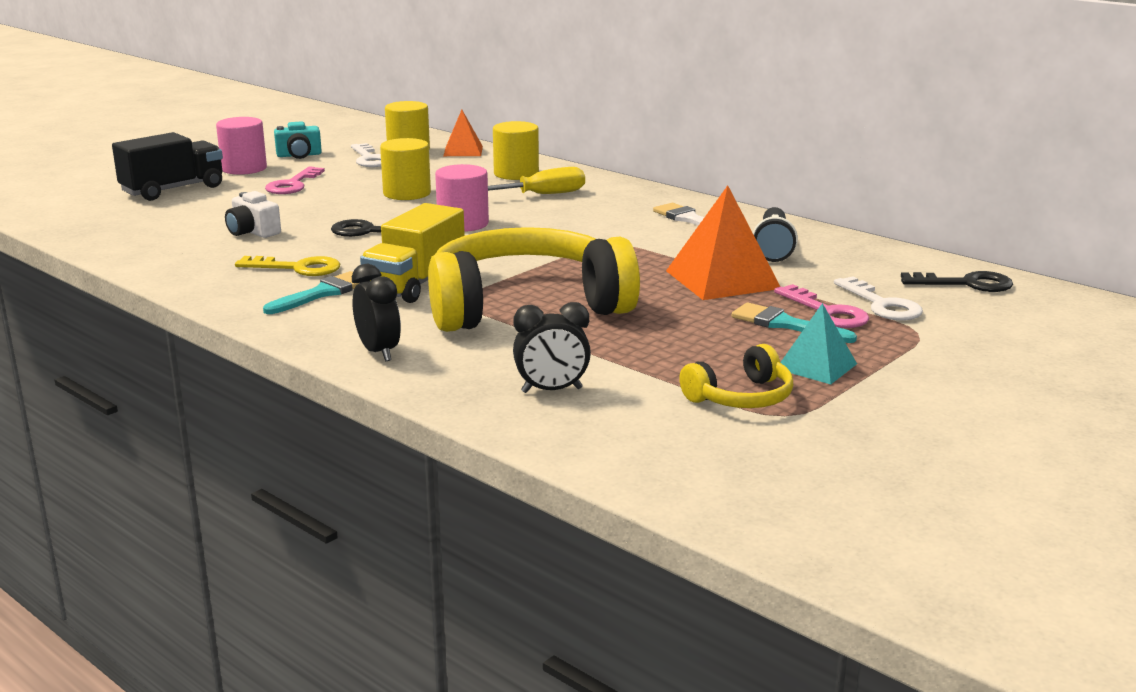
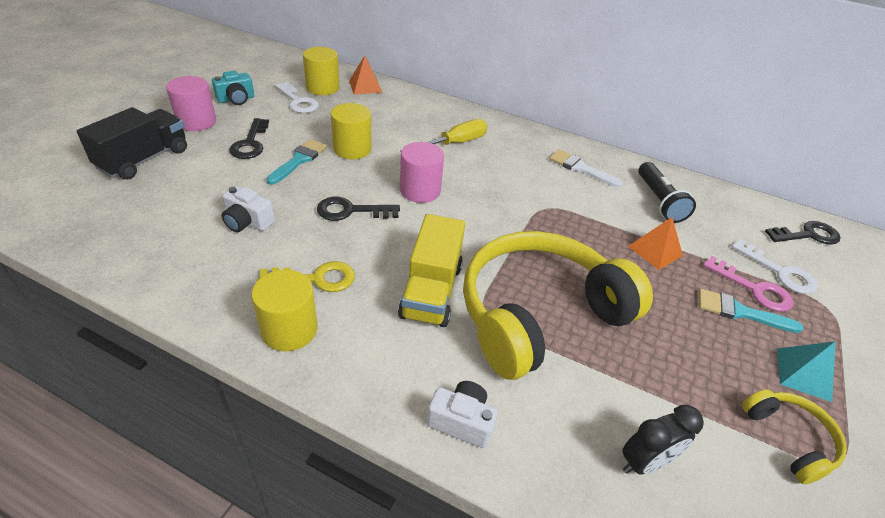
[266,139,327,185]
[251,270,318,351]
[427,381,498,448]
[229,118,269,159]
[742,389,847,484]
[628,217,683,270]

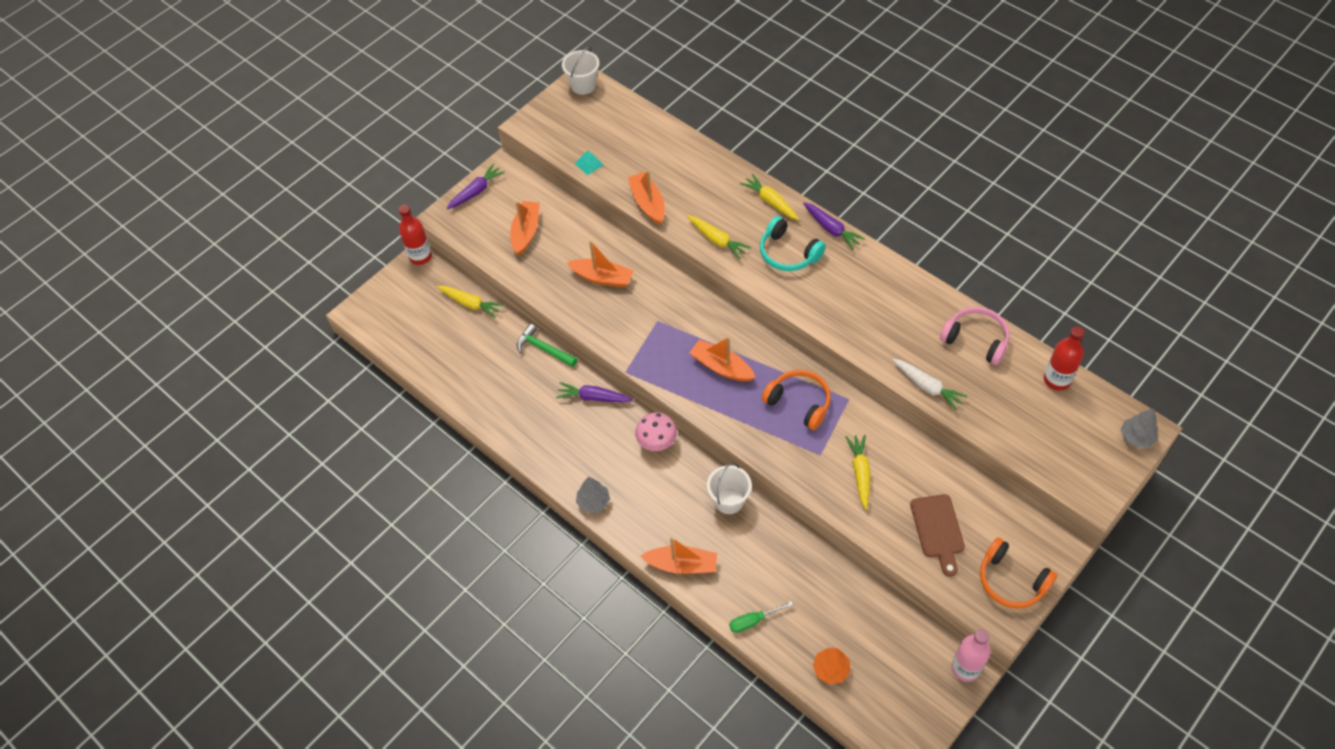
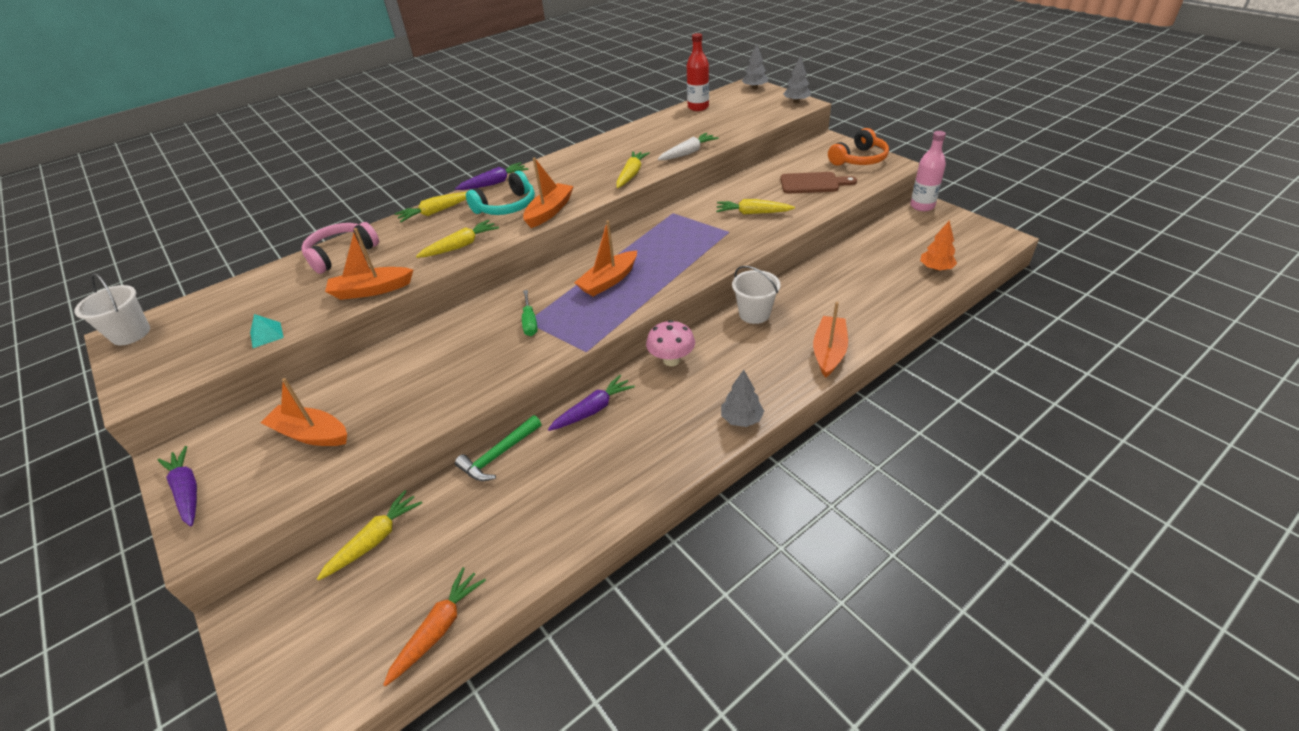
[399,205,432,265] (first image)
[762,370,831,430] (first image)
[383,567,486,687]
[616,151,650,188]
[783,56,811,103]
[523,157,574,228]
[522,290,538,336]
[302,222,379,274]
[548,375,635,431]

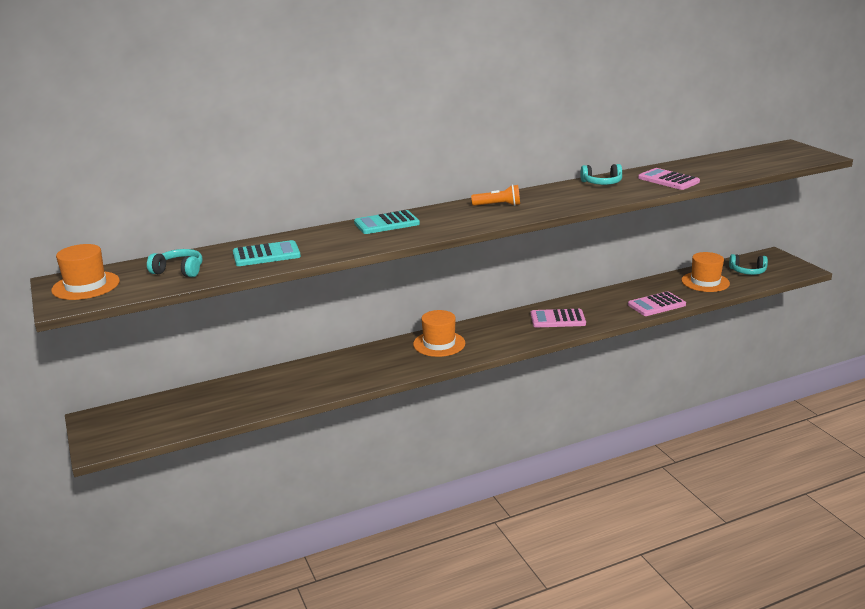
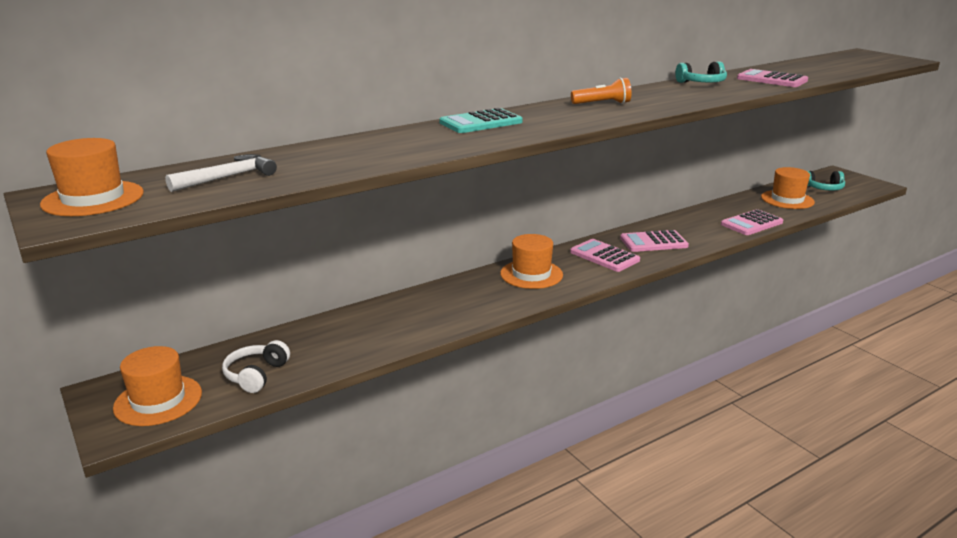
[233,240,301,266] (first image)
[113,346,202,426]
[222,340,290,393]
[570,239,640,272]
[165,154,277,192]

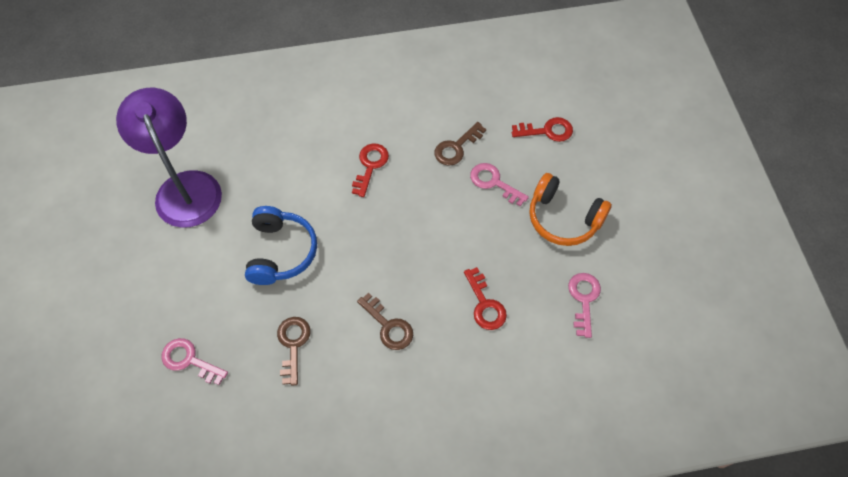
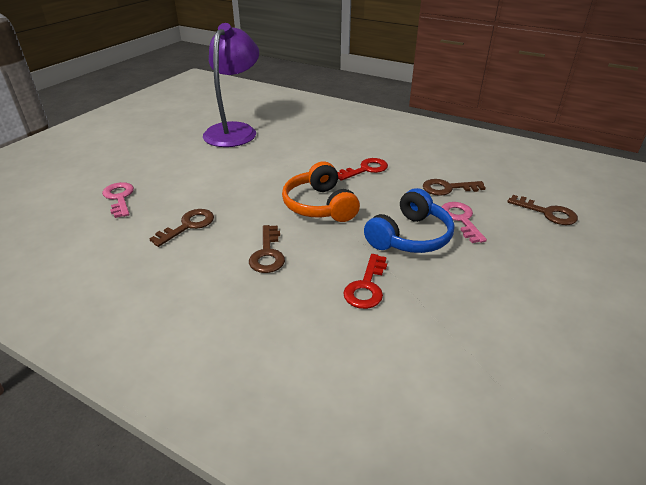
[568,273,601,338] (first image)
[364,188,454,253]
[282,161,360,222]
[507,195,578,225]

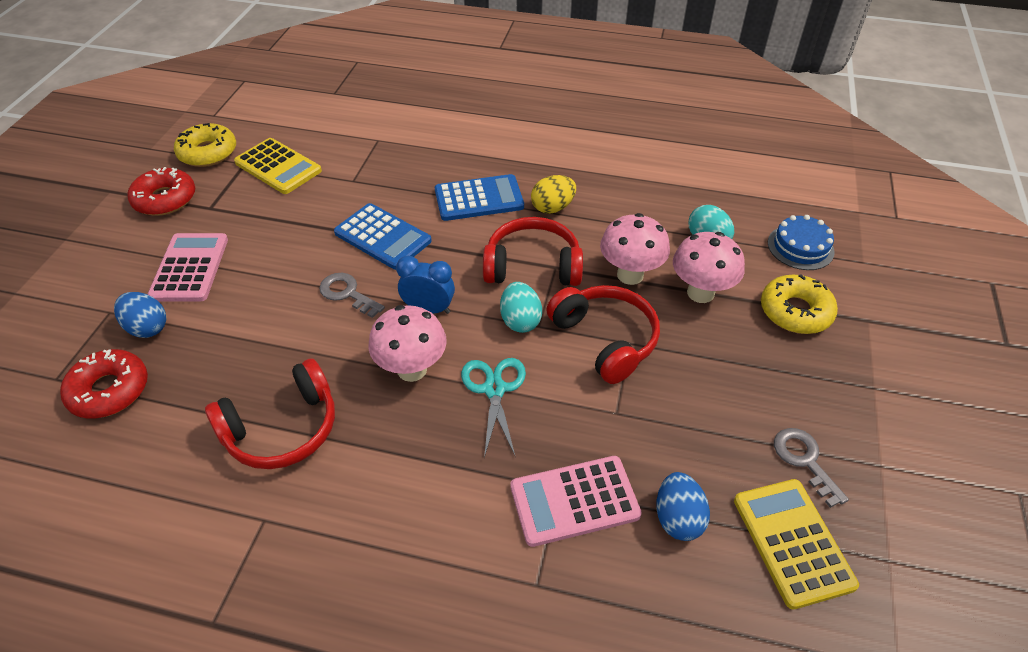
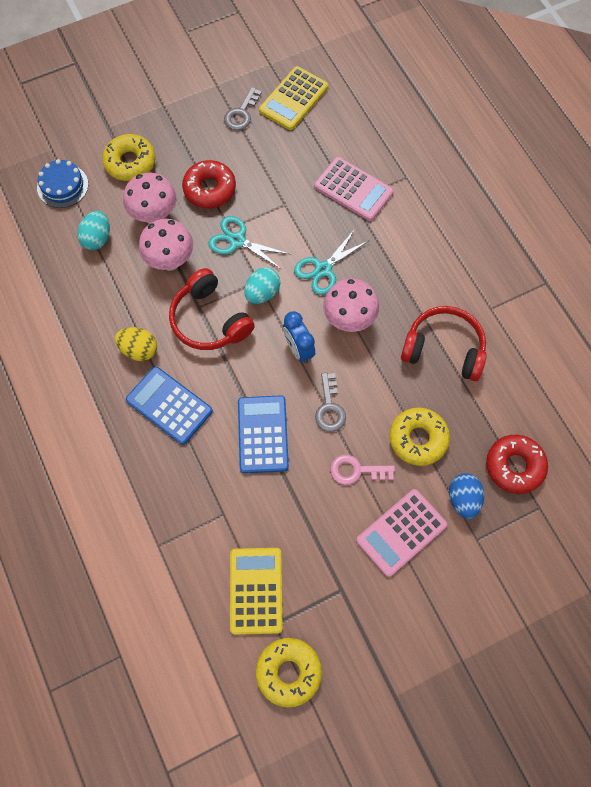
[656,472,710,541] (first image)
[330,454,395,485]
[389,408,450,466]
[182,160,236,208]
[209,216,289,270]

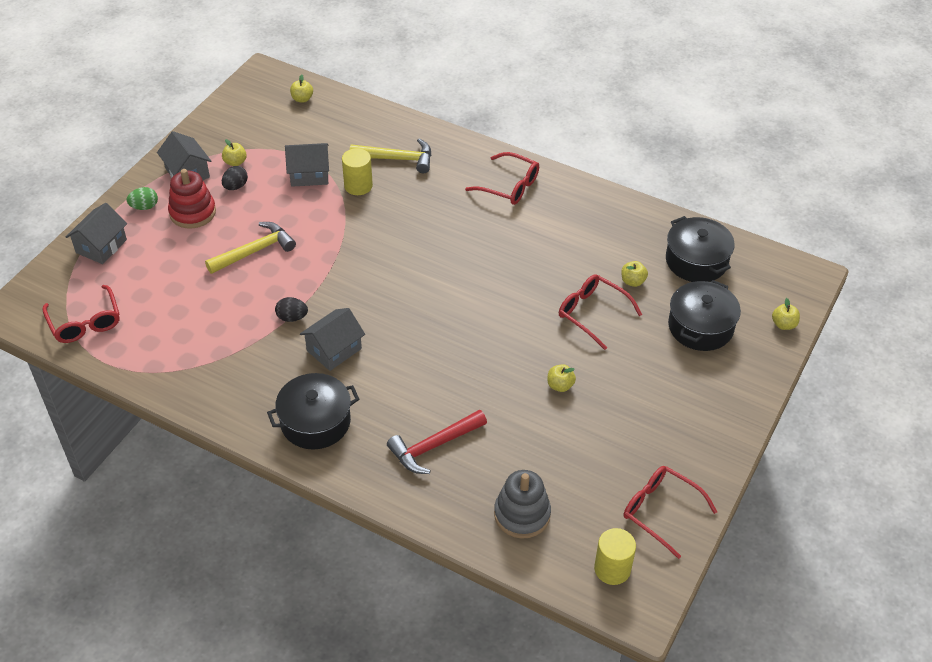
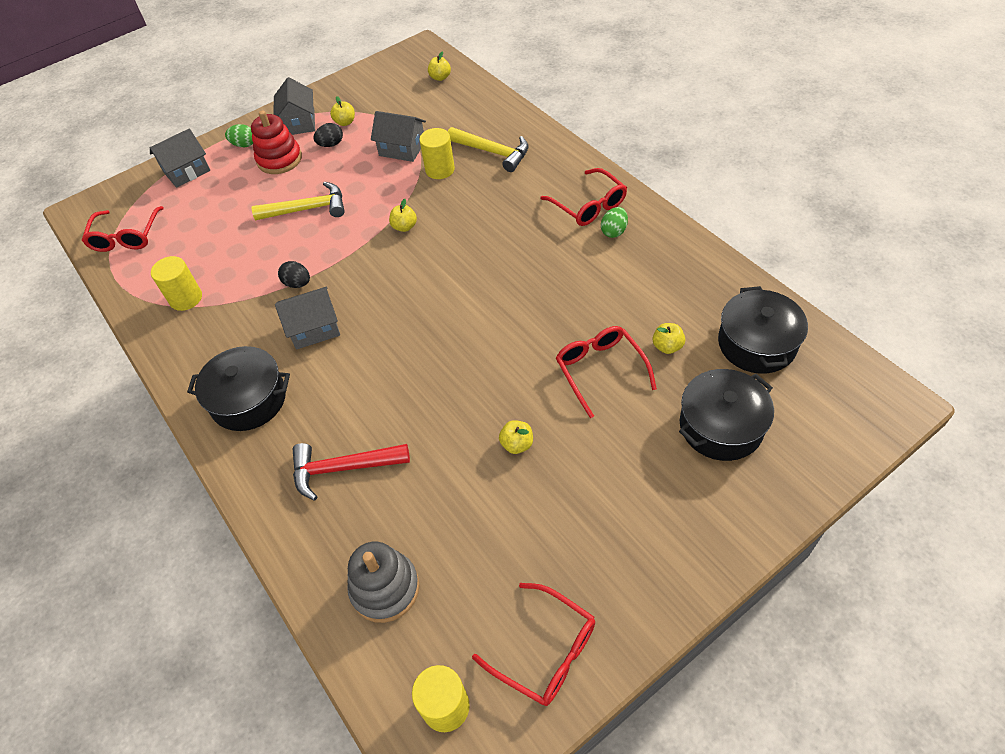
[151,256,202,311]
[601,207,628,238]
[389,199,417,232]
[472,583,595,706]

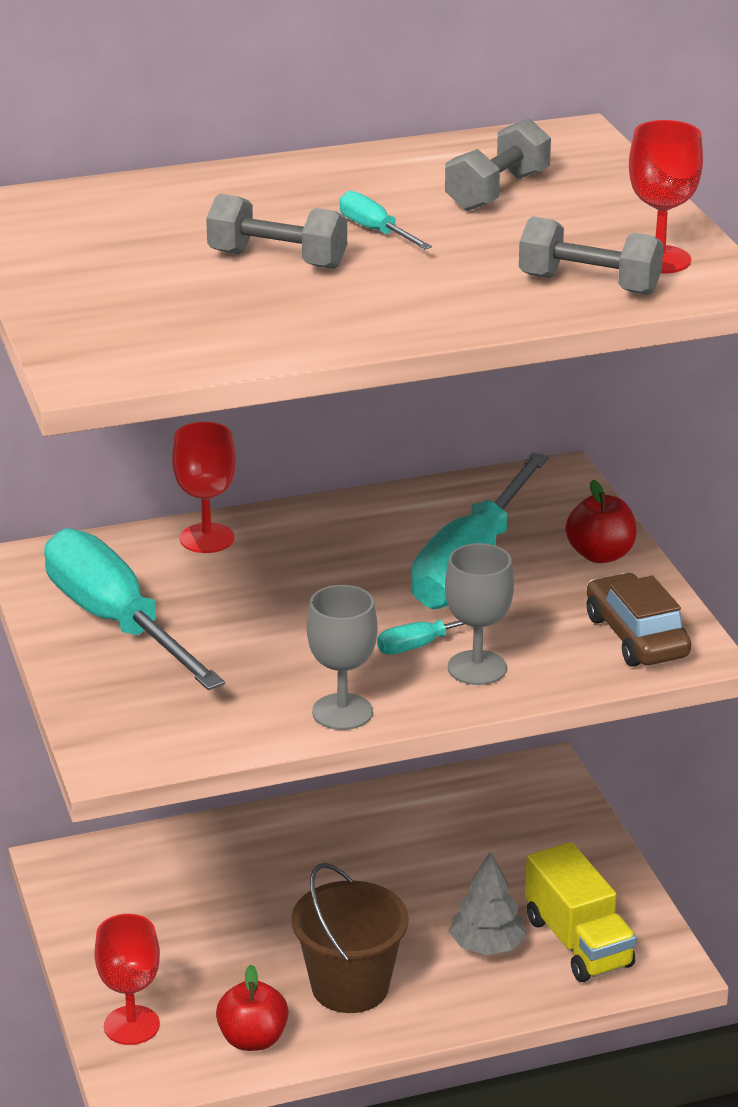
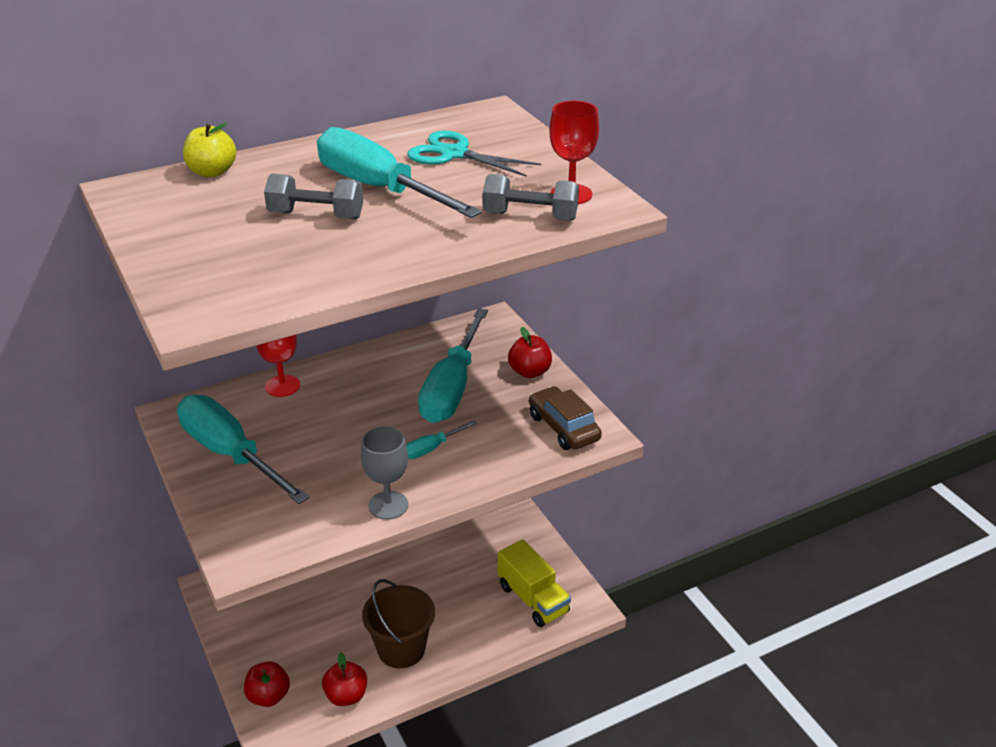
[445,543,514,685] (first image)
[449,851,527,955] (first image)
[183,123,236,177]
[244,661,290,707]
[407,131,541,177]
[317,127,482,218]

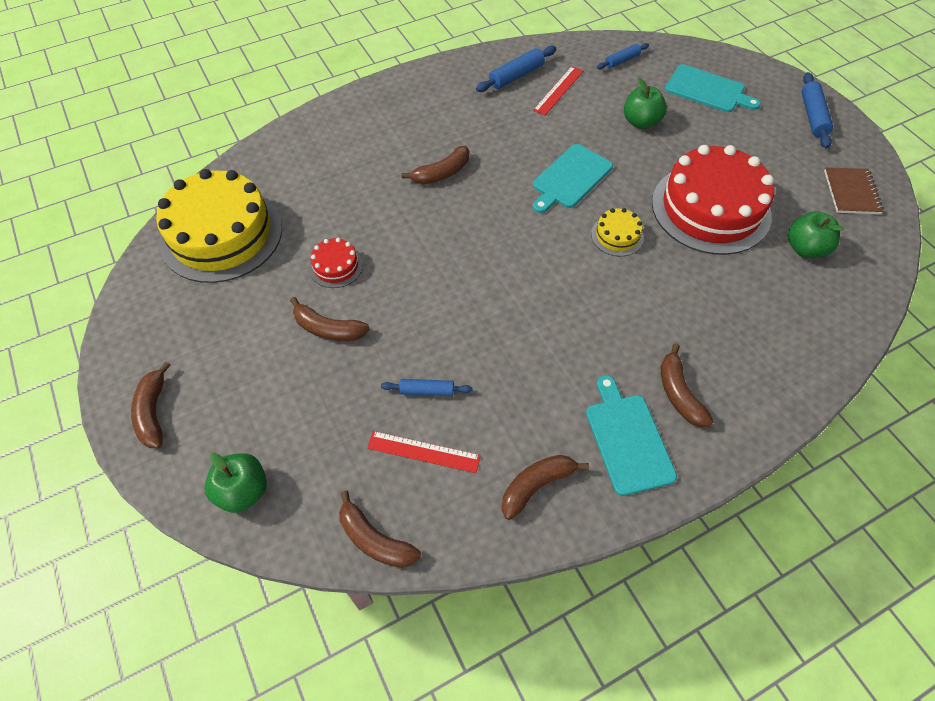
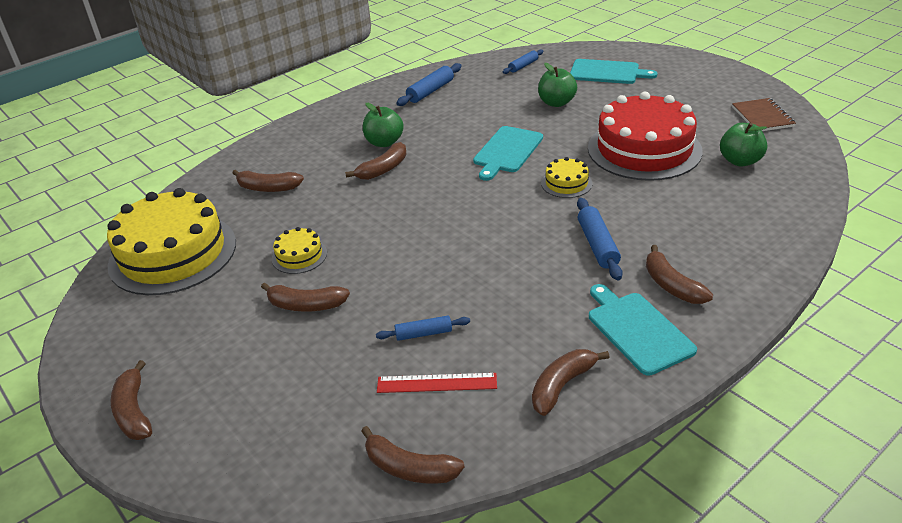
[533,66,583,115] (first image)
[233,170,304,192]
[363,103,404,147]
[577,198,623,280]
[272,227,327,274]

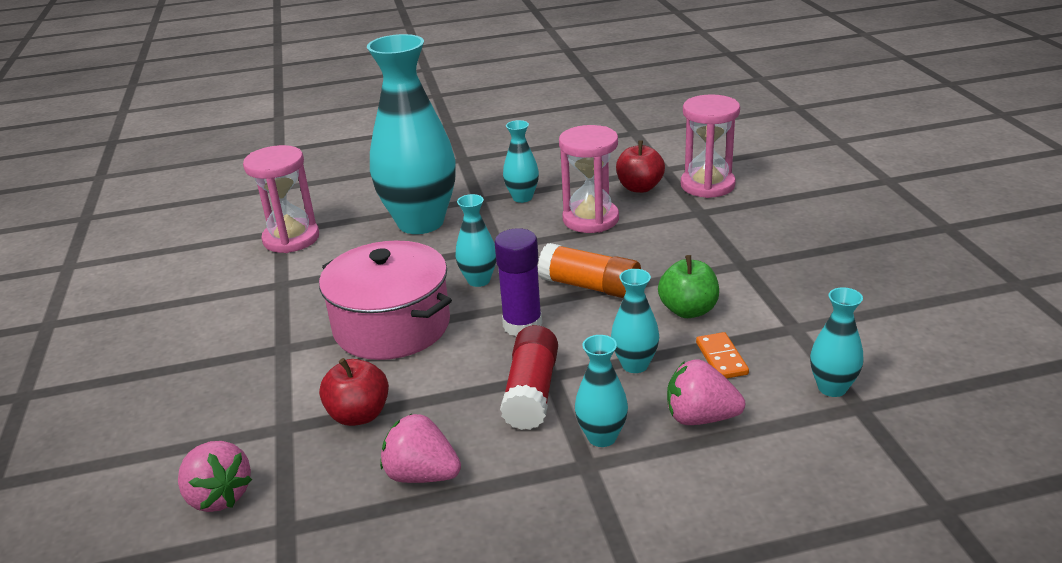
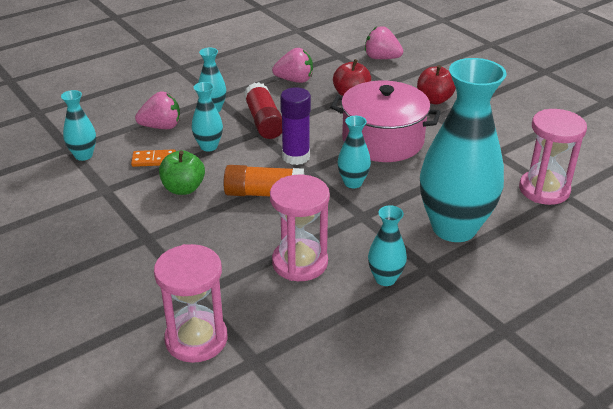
[417,65,456,104]
[131,149,176,167]

